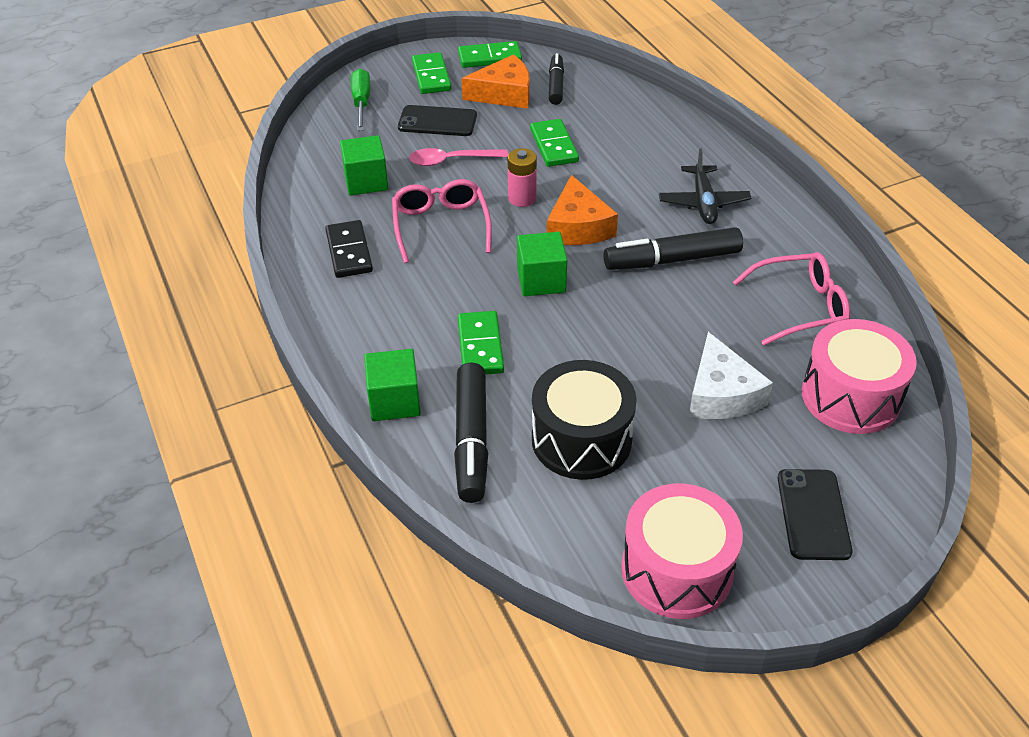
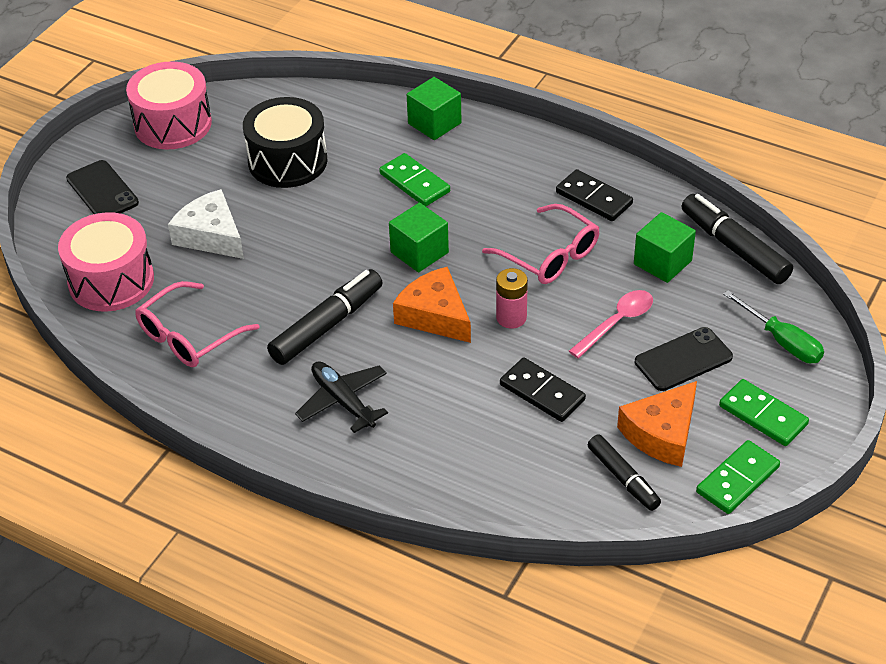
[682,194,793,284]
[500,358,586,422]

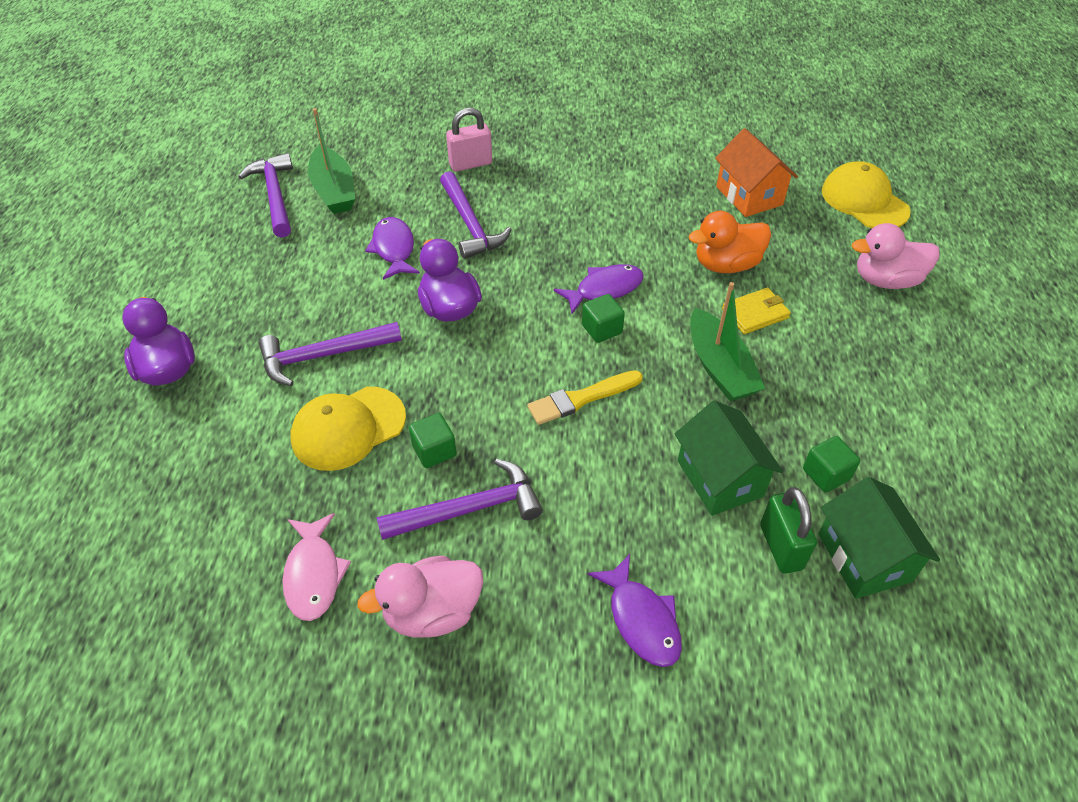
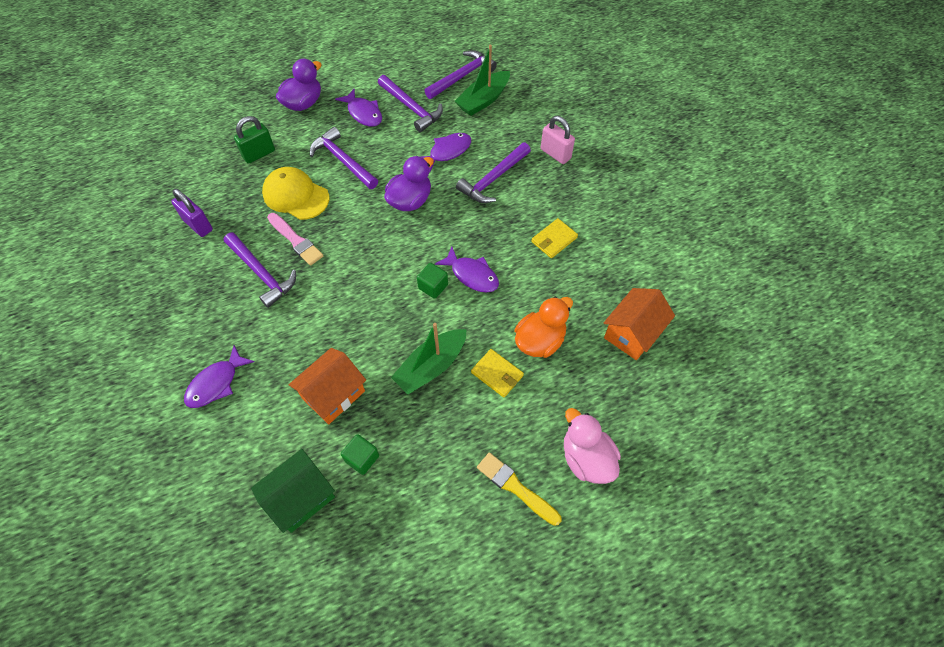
[357,556,483,638] (first image)
[822,161,911,228] (first image)
[335,89,382,127]
[378,75,443,132]
[531,218,578,258]
[477,452,562,526]
[234,116,275,164]
[171,189,213,237]
[267,213,323,266]
[289,348,366,424]
[515,297,573,358]

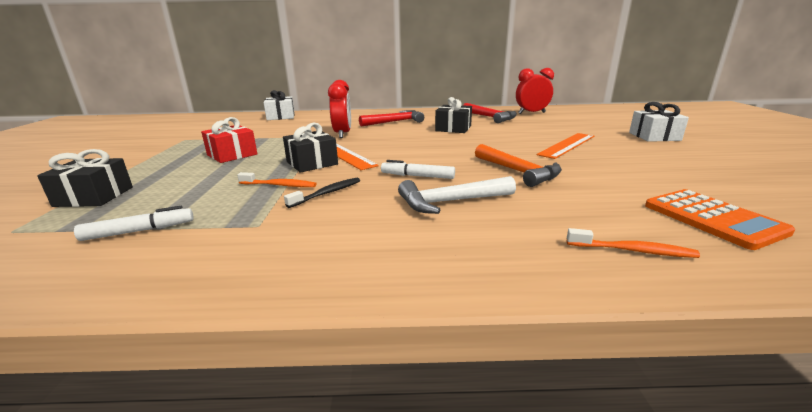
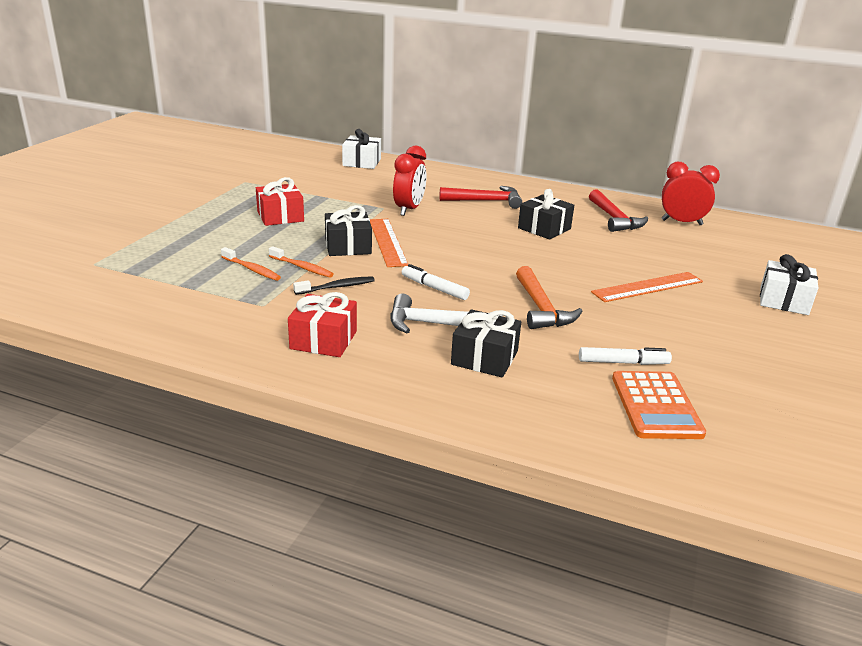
[288,292,357,357]
[451,309,521,378]
[579,347,672,365]
[221,247,281,281]

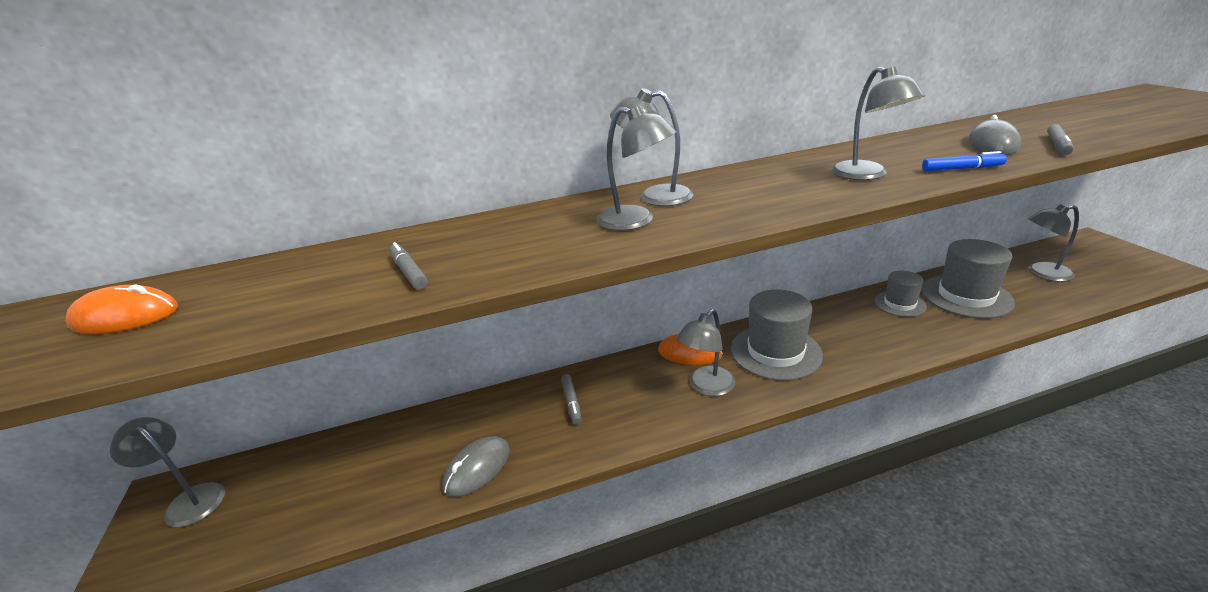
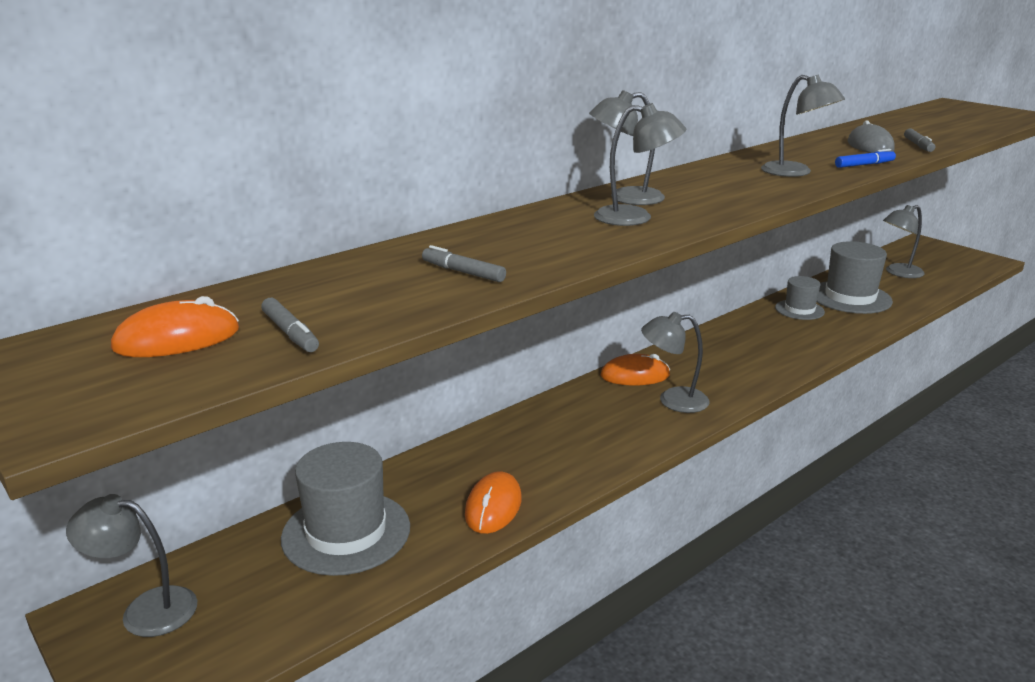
[261,298,319,352]
[281,442,410,576]
[465,471,522,534]
[641,312,709,413]

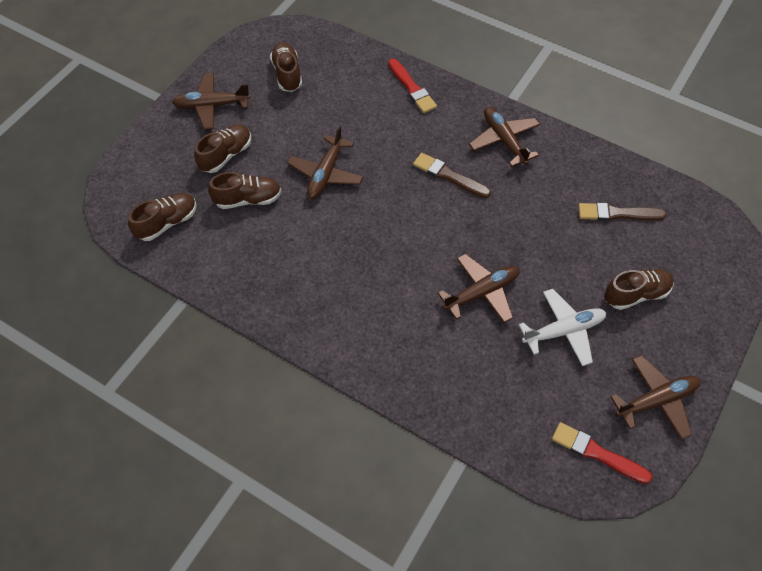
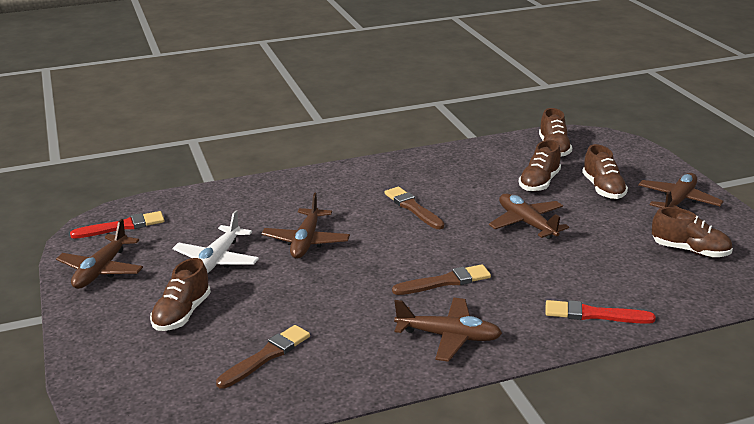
[384,187,445,229]

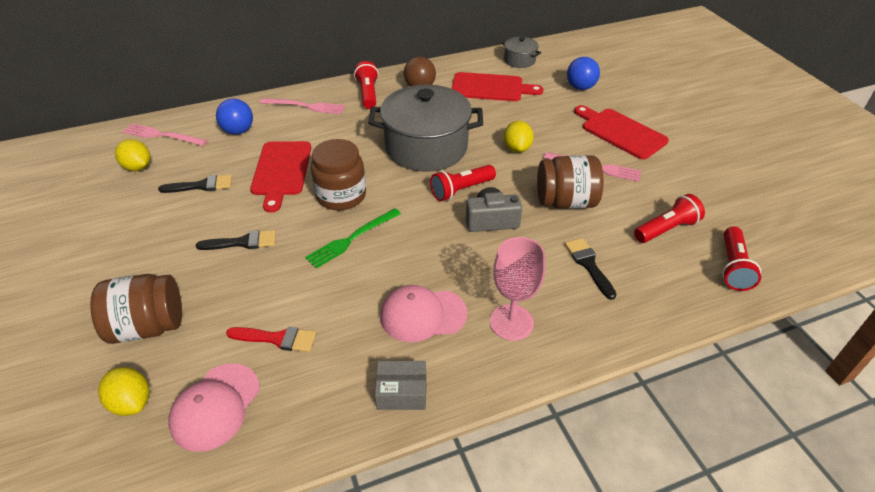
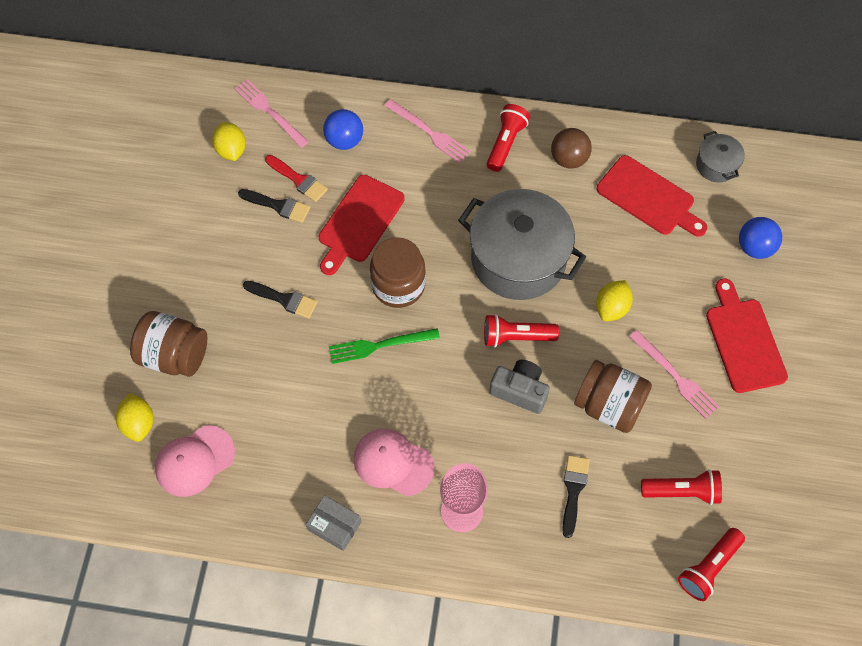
[265,155,328,202]

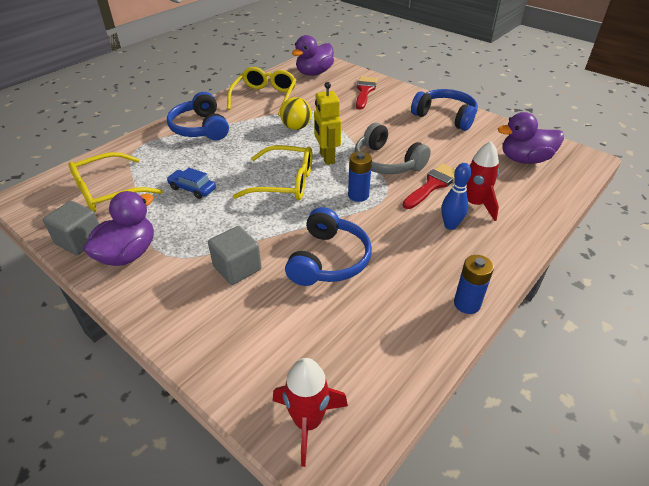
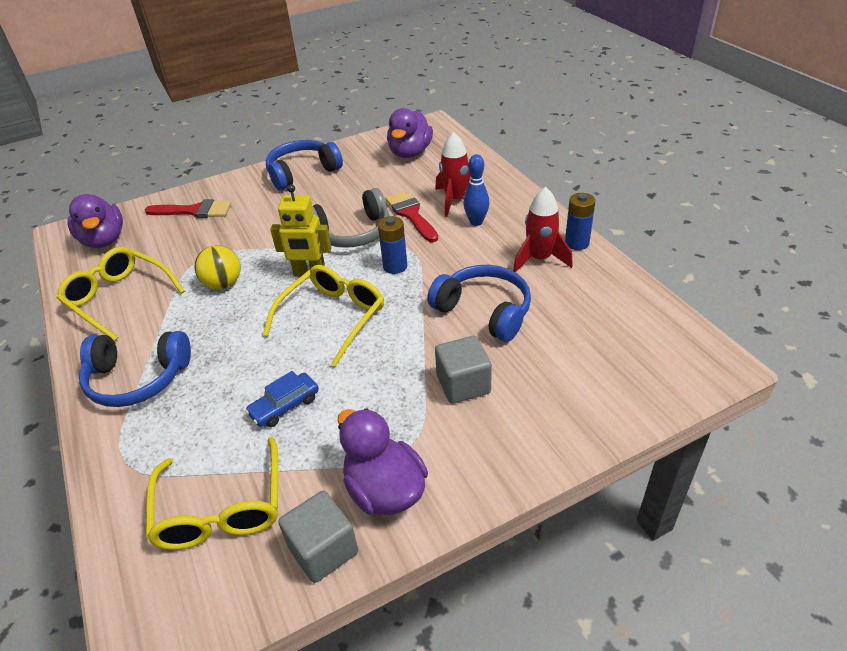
[513,187,573,272]
[145,199,232,218]

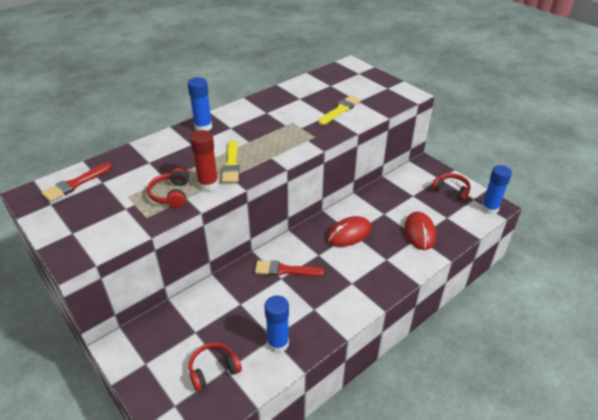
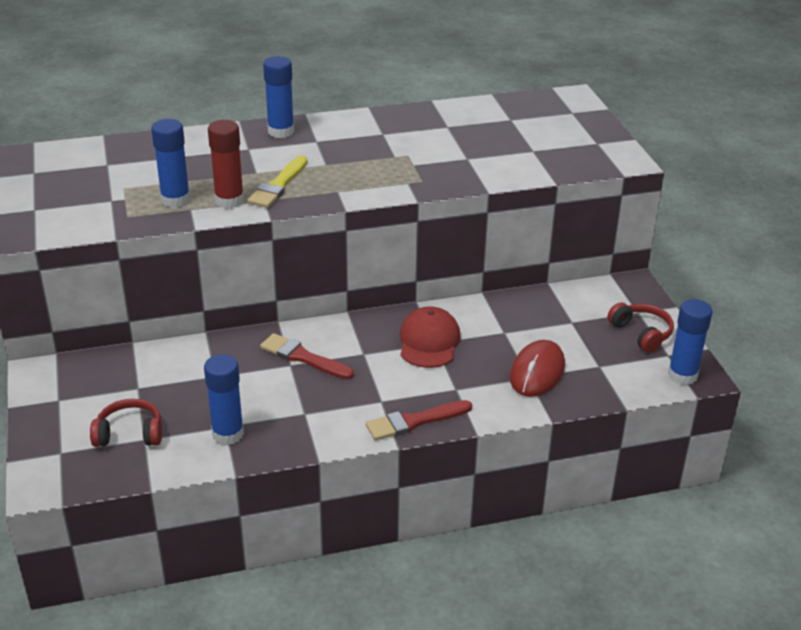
[318,96,361,125] (first image)
[366,400,472,440]
[151,119,190,208]
[400,307,461,368]

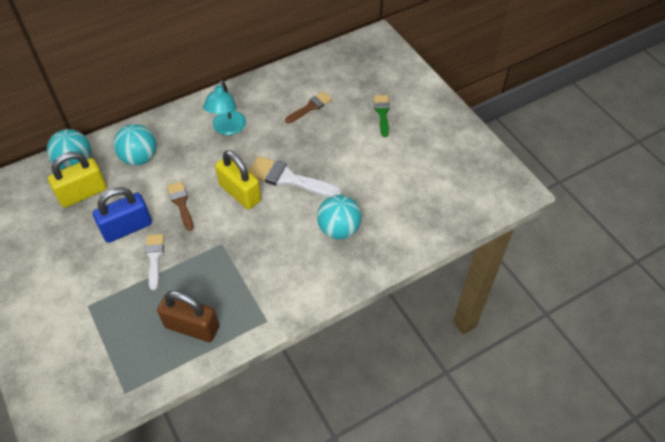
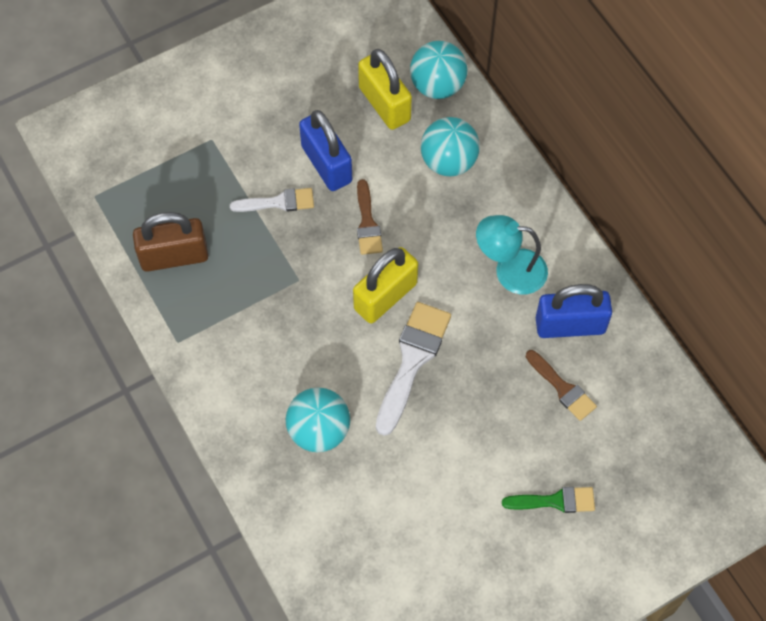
[536,284,612,338]
[133,212,208,272]
[357,179,383,255]

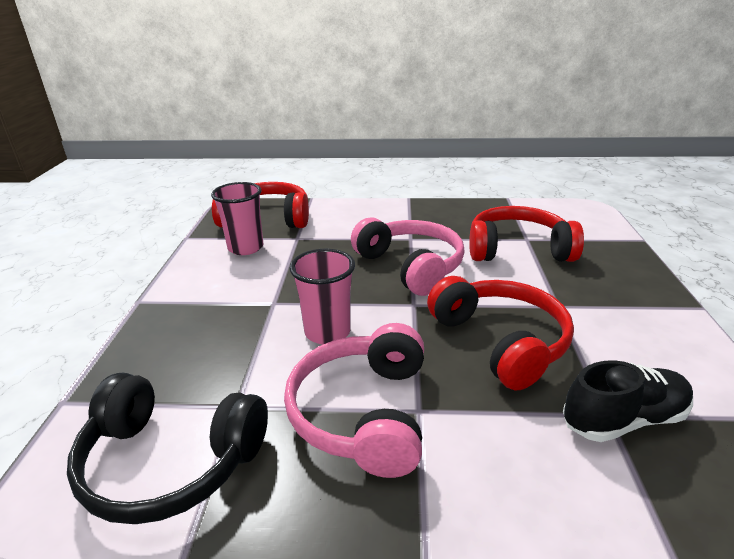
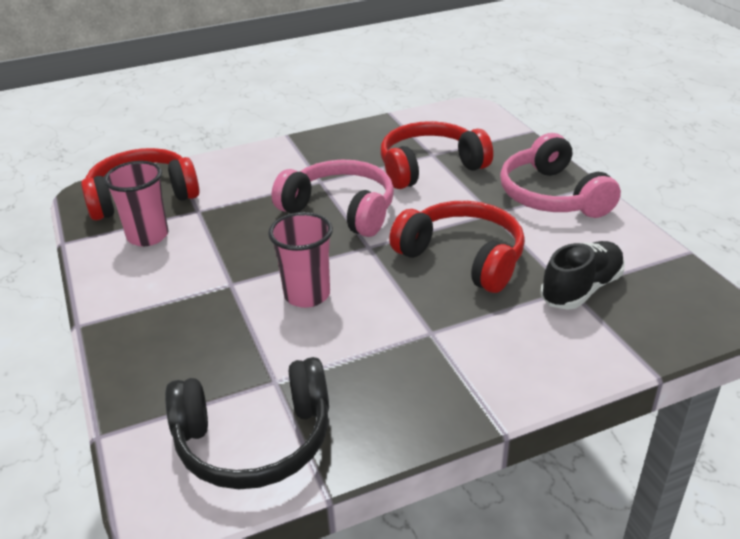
[500,133,621,218]

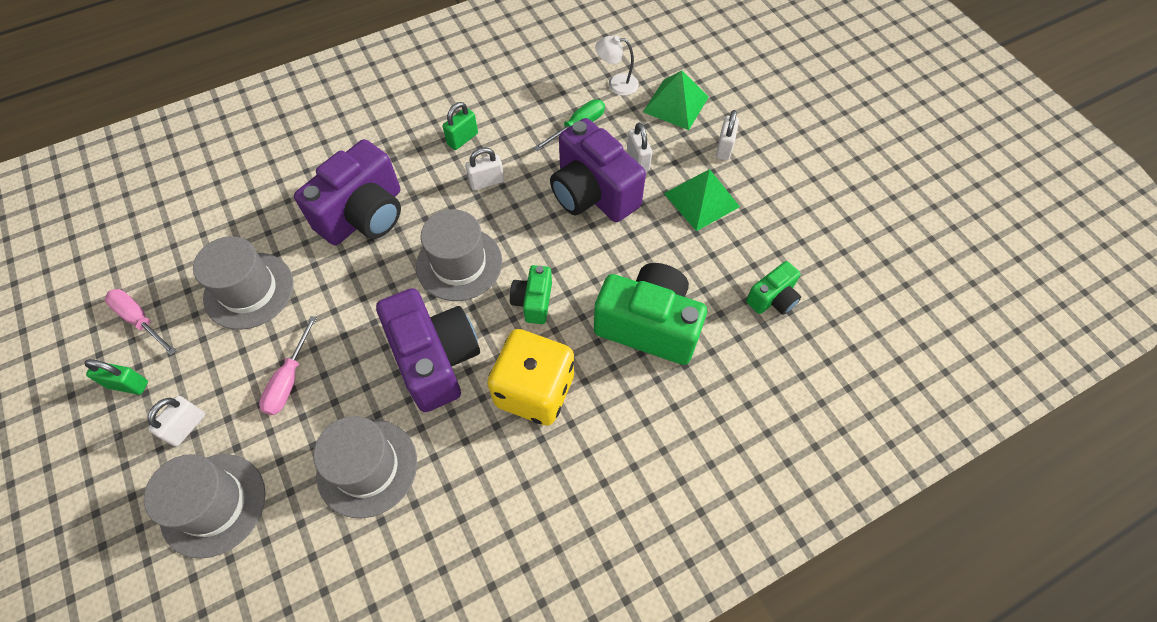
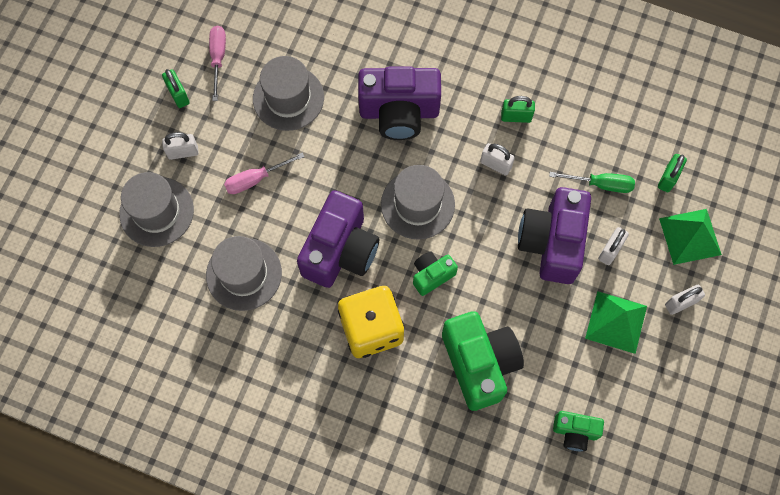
[658,154,687,192]

